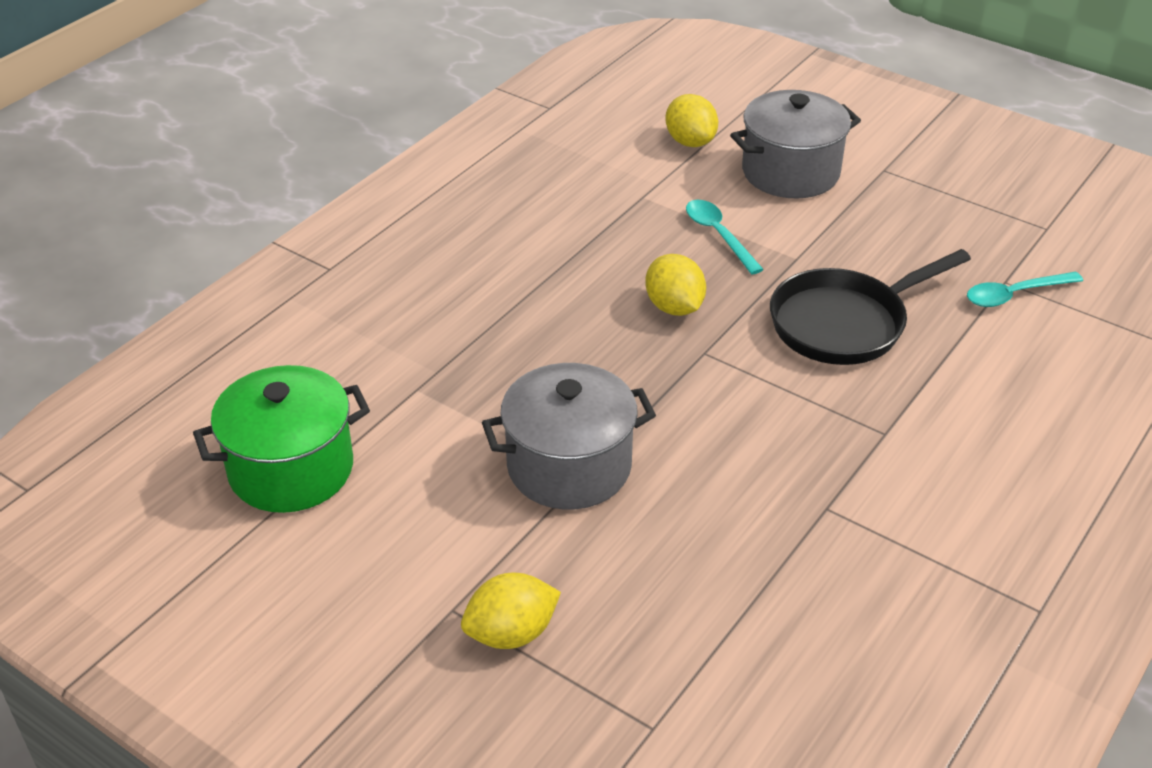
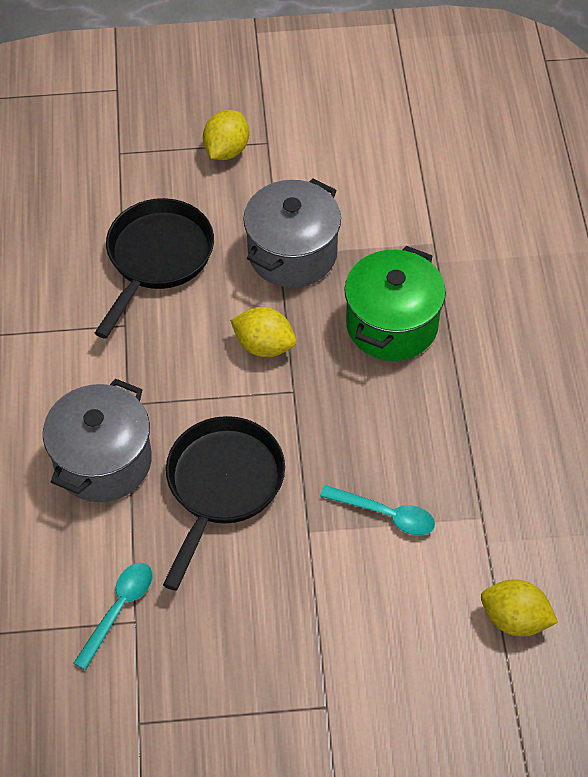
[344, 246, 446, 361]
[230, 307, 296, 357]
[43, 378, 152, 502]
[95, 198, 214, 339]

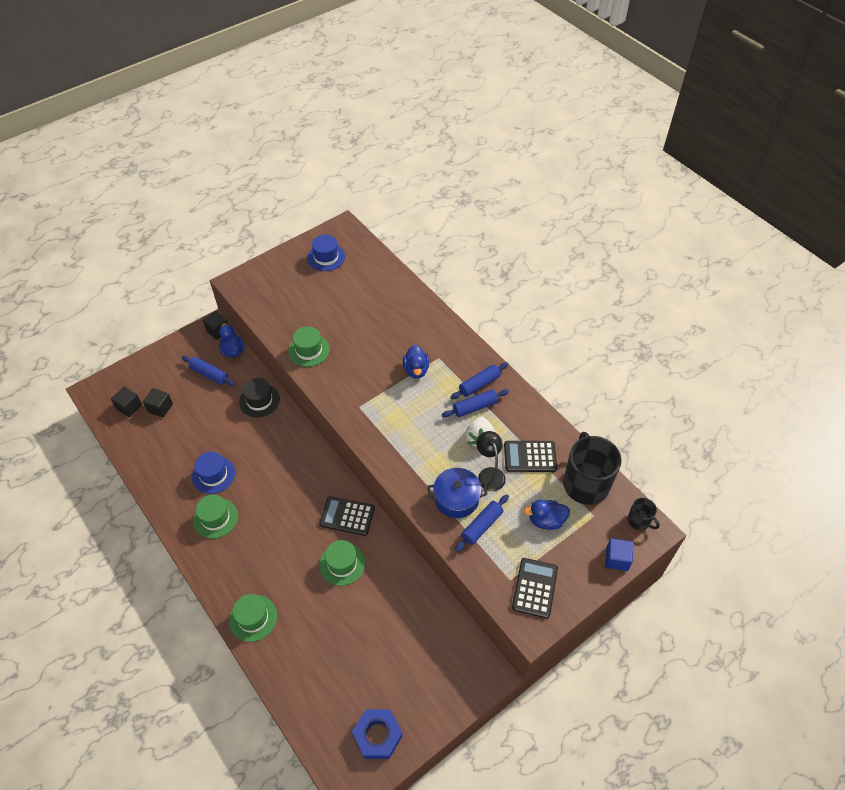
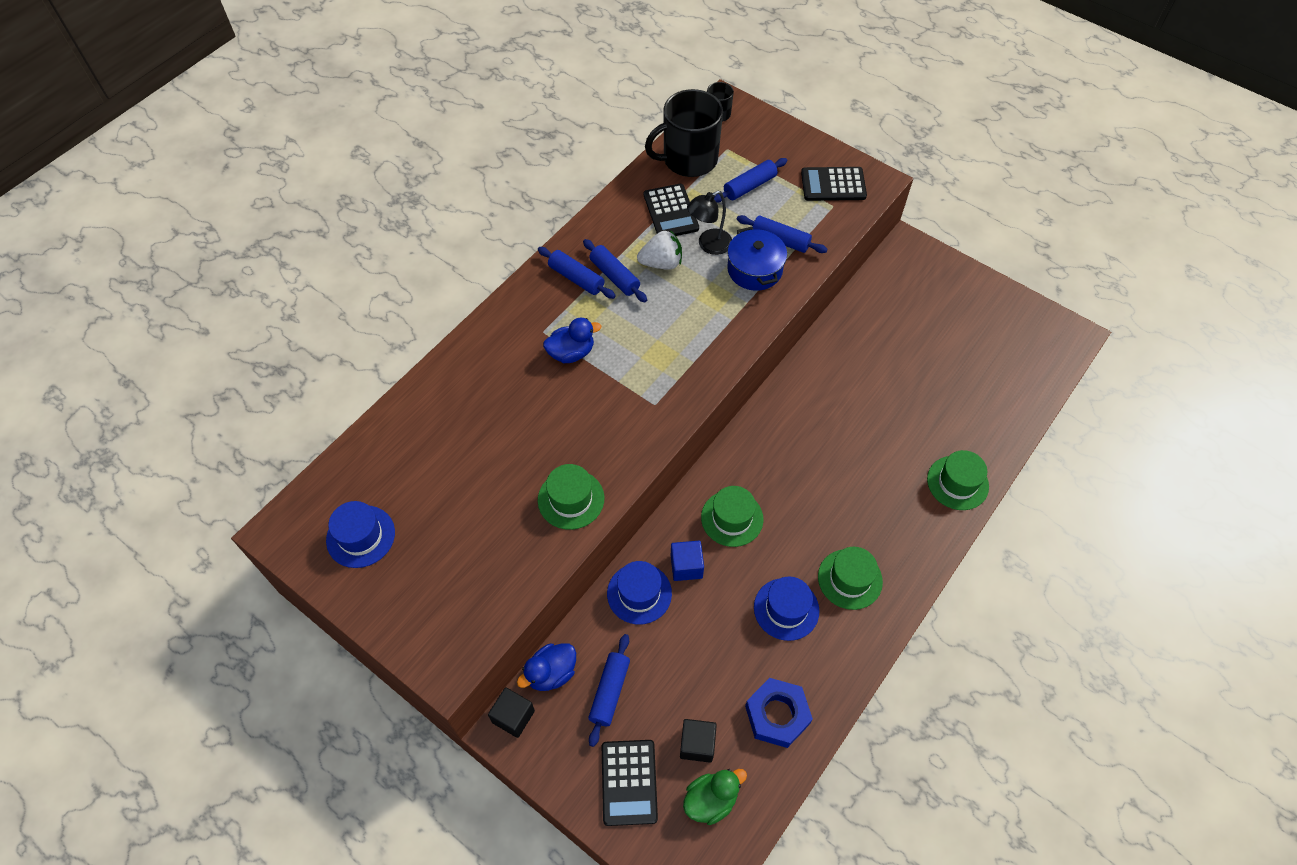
[683, 769, 747, 825]
[607, 561, 672, 625]
[602, 740, 658, 826]
[701, 486, 763, 547]
[745, 678, 813, 748]
[714, 158, 787, 203]
[671, 541, 704, 581]

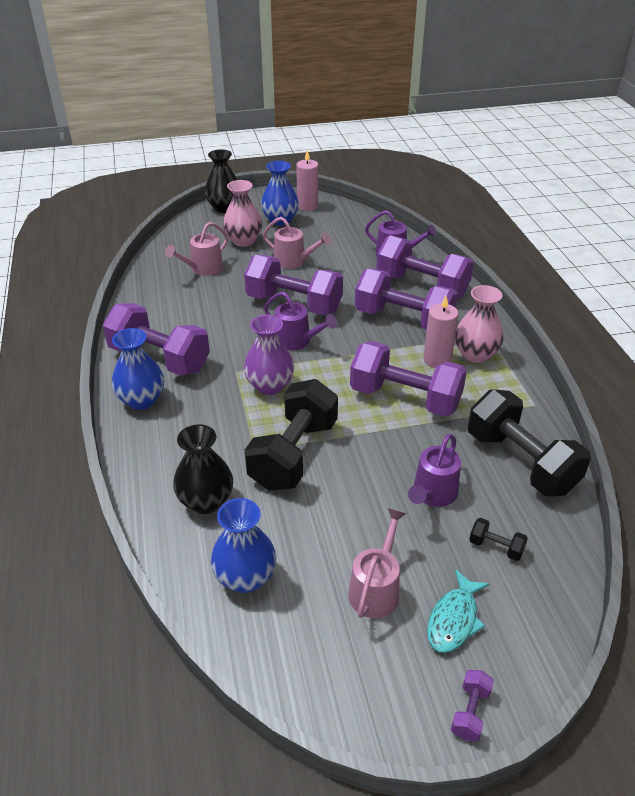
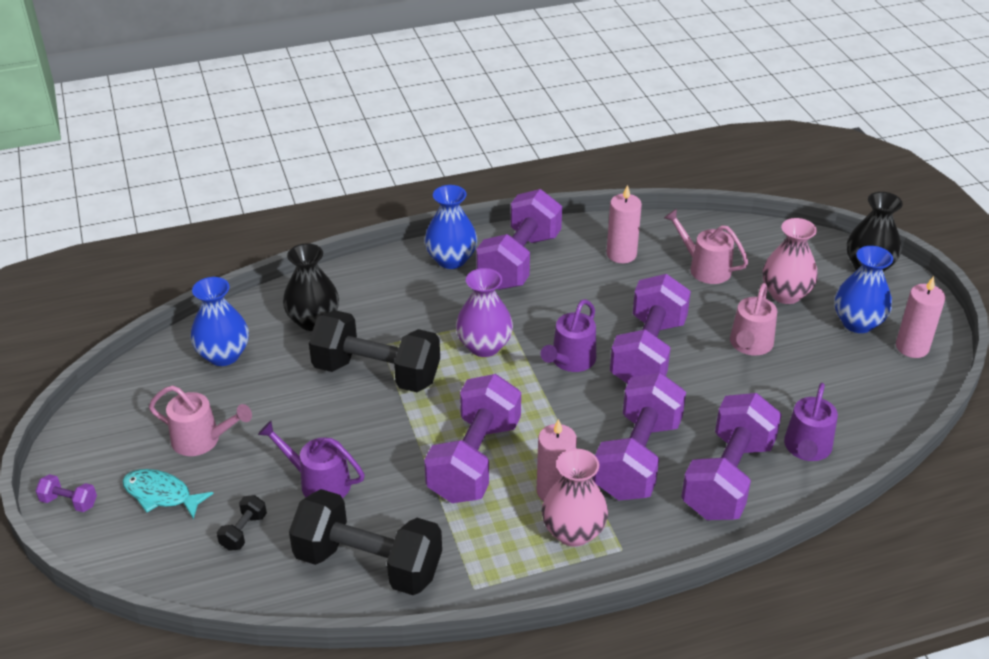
[289, 489, 442, 595]
[607, 185, 642, 263]

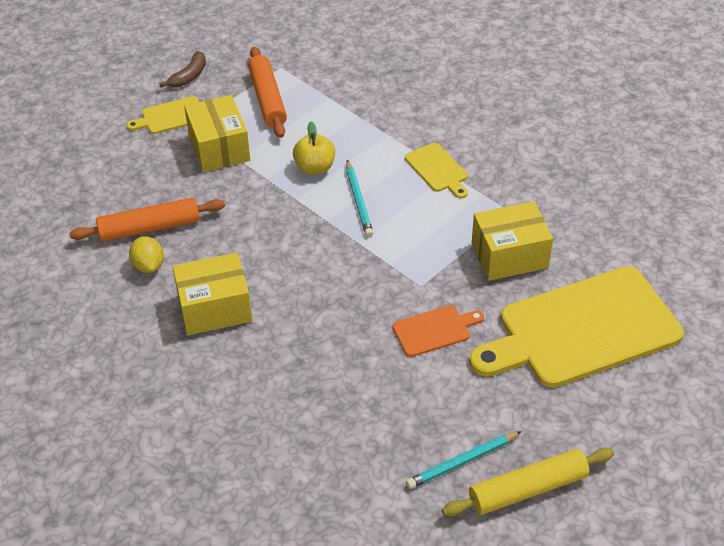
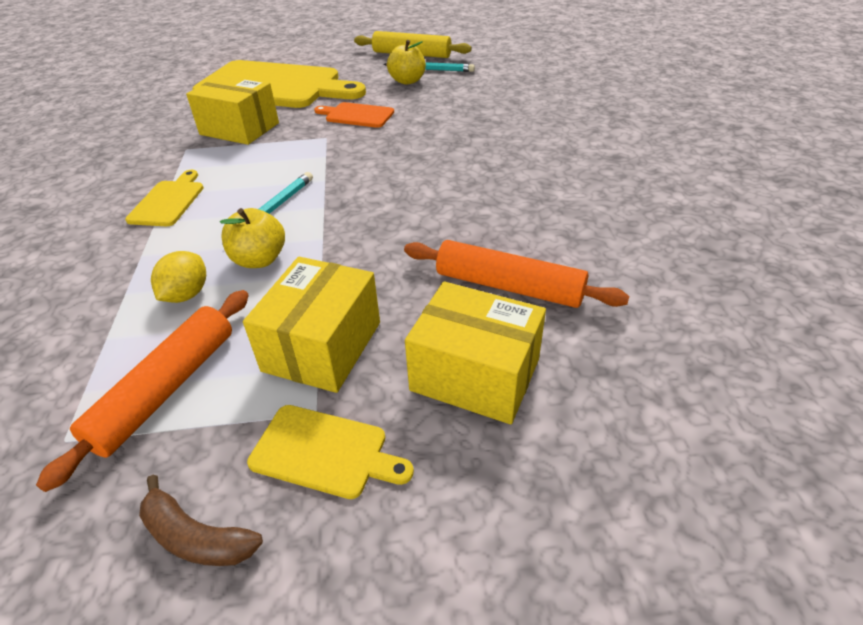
[151, 251, 206, 303]
[139, 475, 263, 566]
[405, 282, 546, 424]
[387, 40, 426, 85]

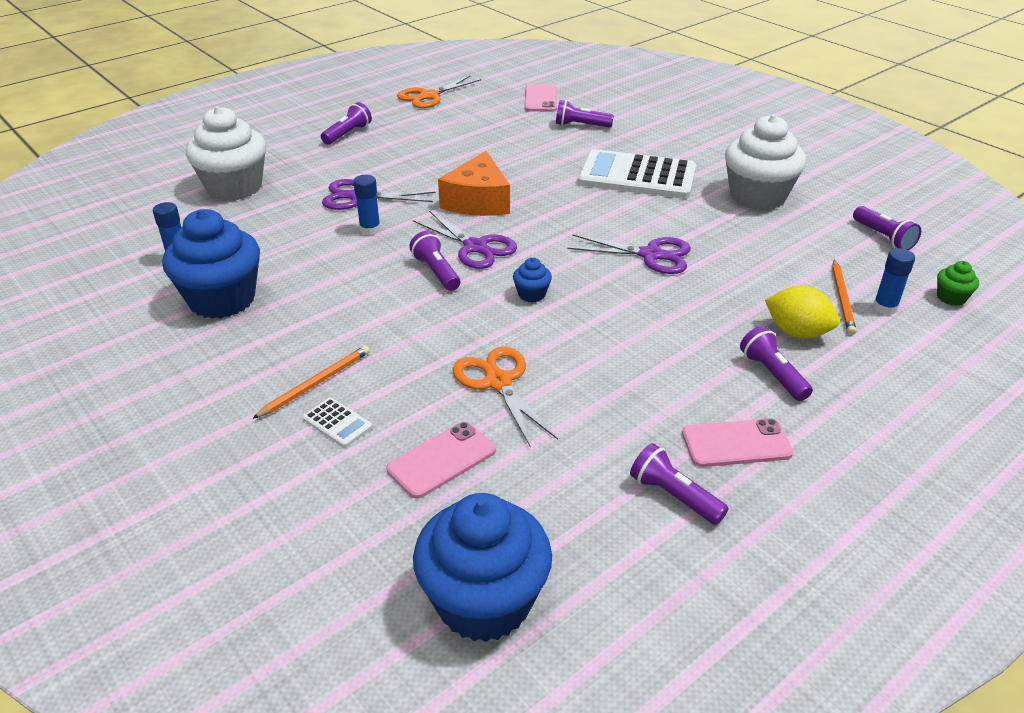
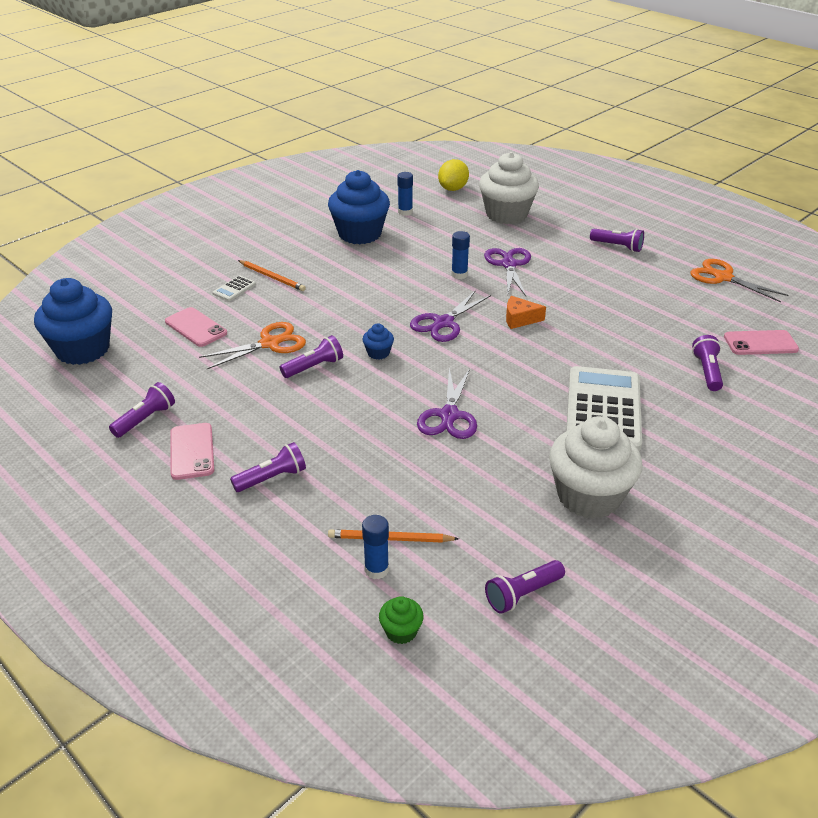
[280, 335, 343, 378]
[506, 296, 546, 329]
[438, 159, 469, 191]

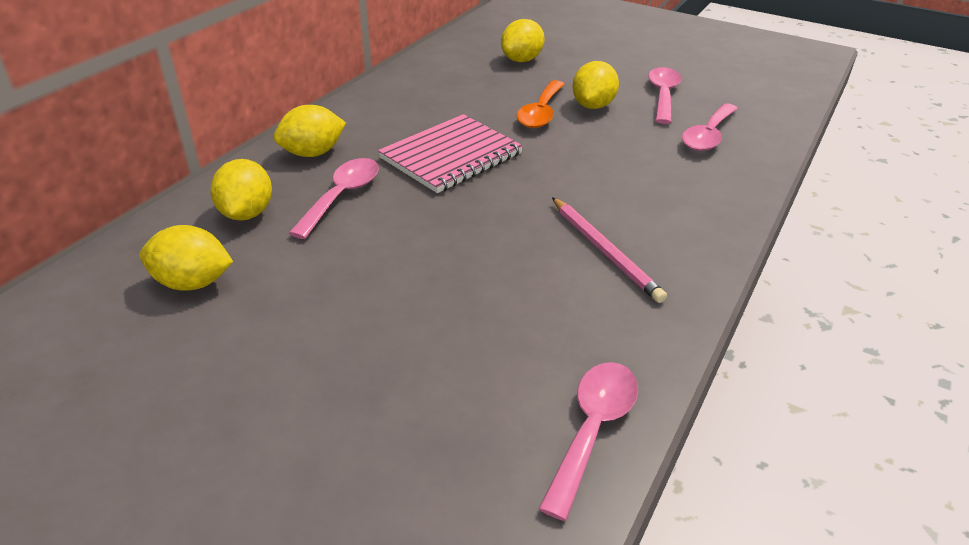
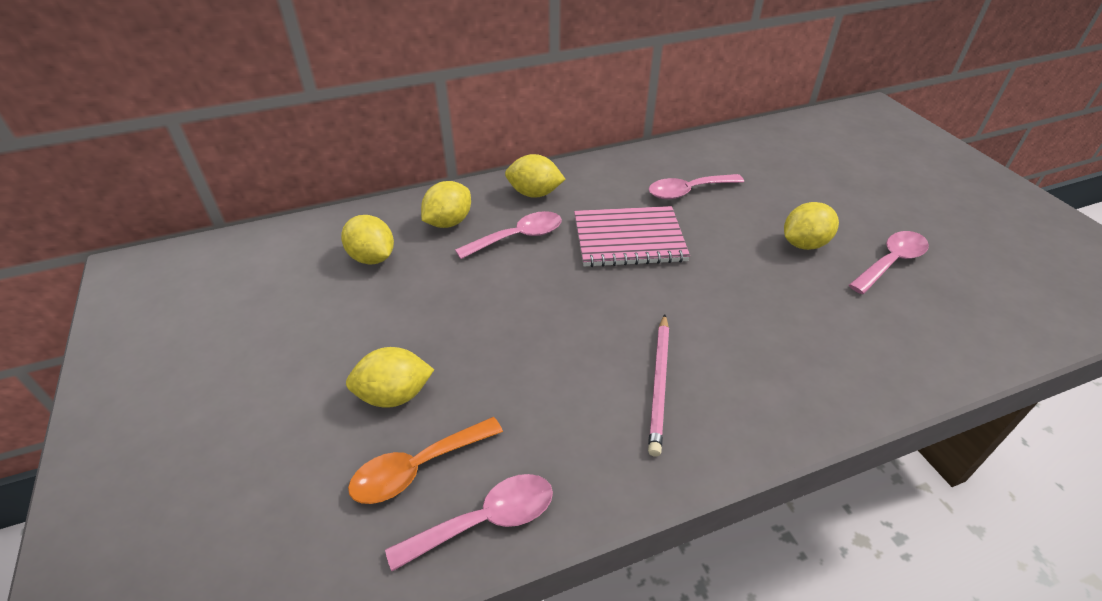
[346, 347, 434, 408]
[348, 417, 503, 504]
[649, 174, 744, 199]

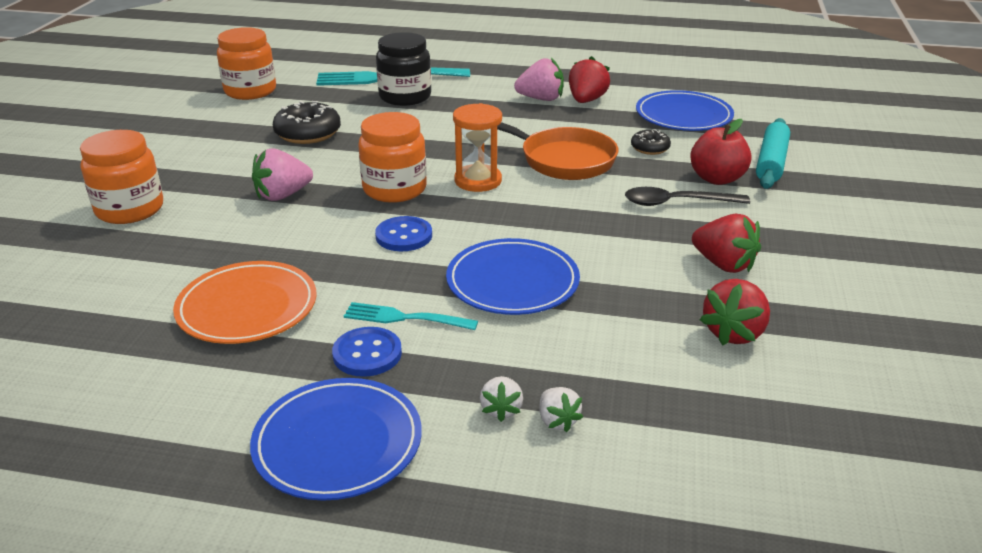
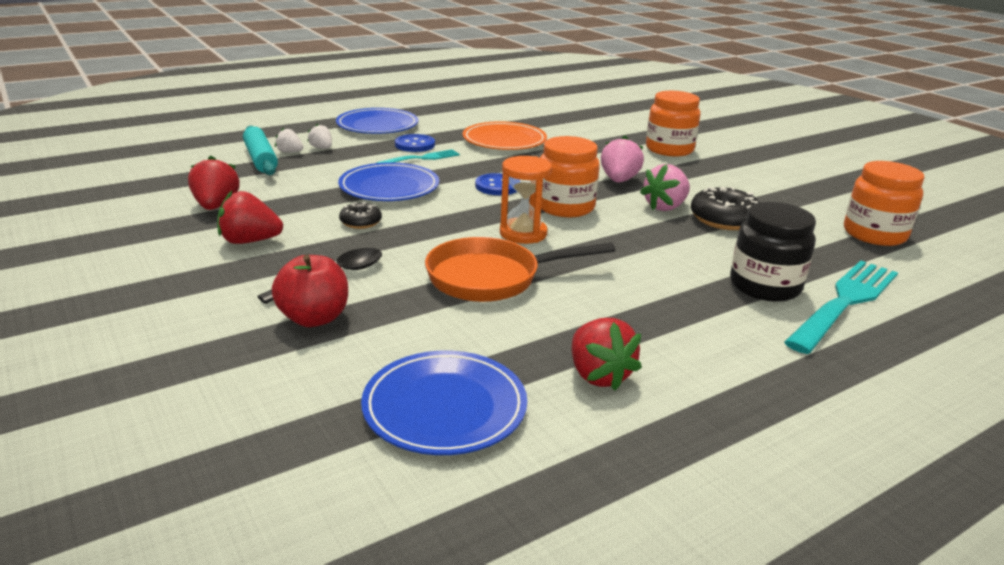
[640, 164, 690, 211]
[339, 202, 382, 229]
[243, 126, 278, 175]

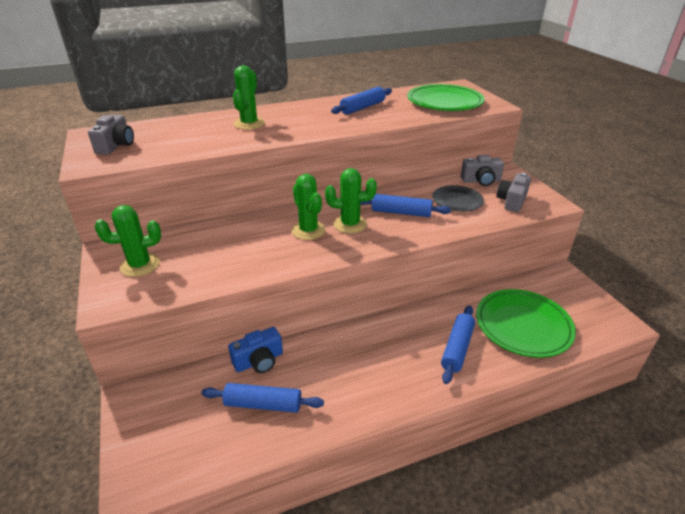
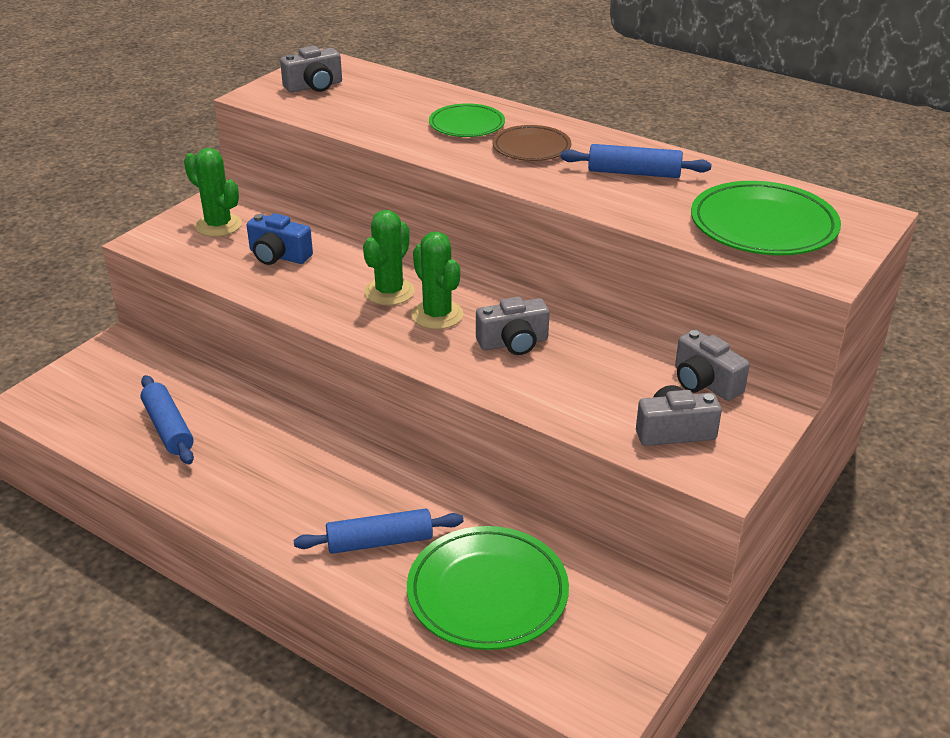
[247, 213, 313, 265]
[429, 103, 505, 137]
[476, 297, 549, 355]
[432, 185, 484, 212] (first image)
[492, 125, 571, 161]

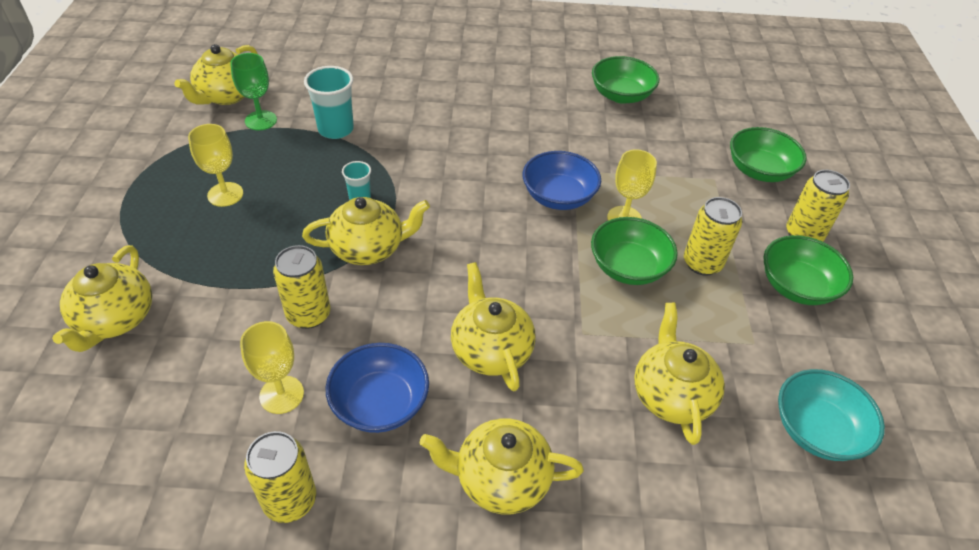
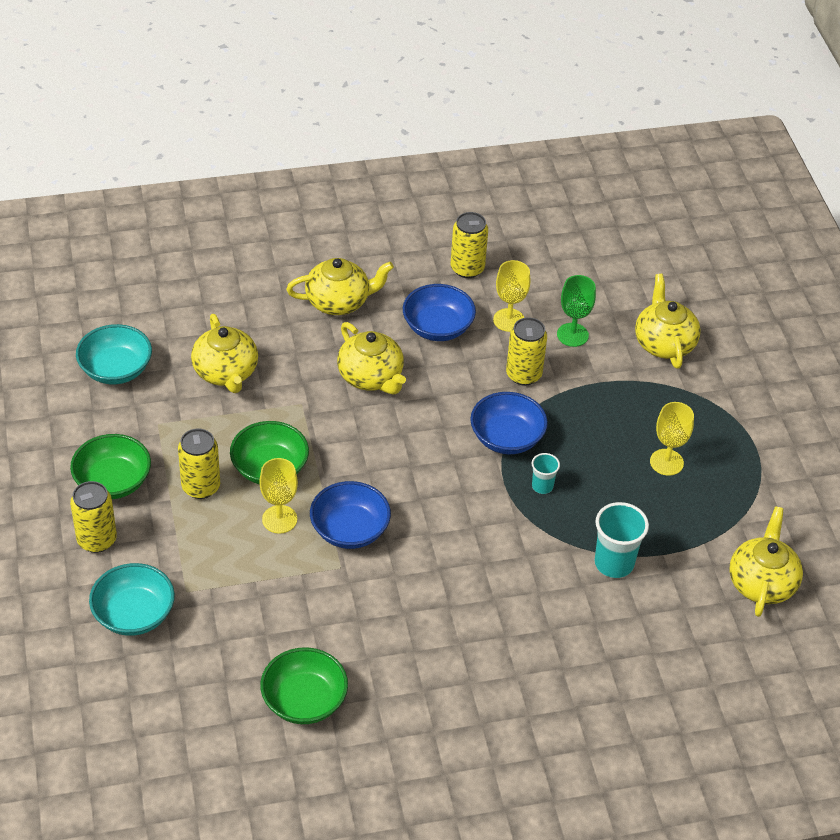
[557, 275, 596, 347]
[470, 392, 548, 454]
[89, 563, 175, 636]

